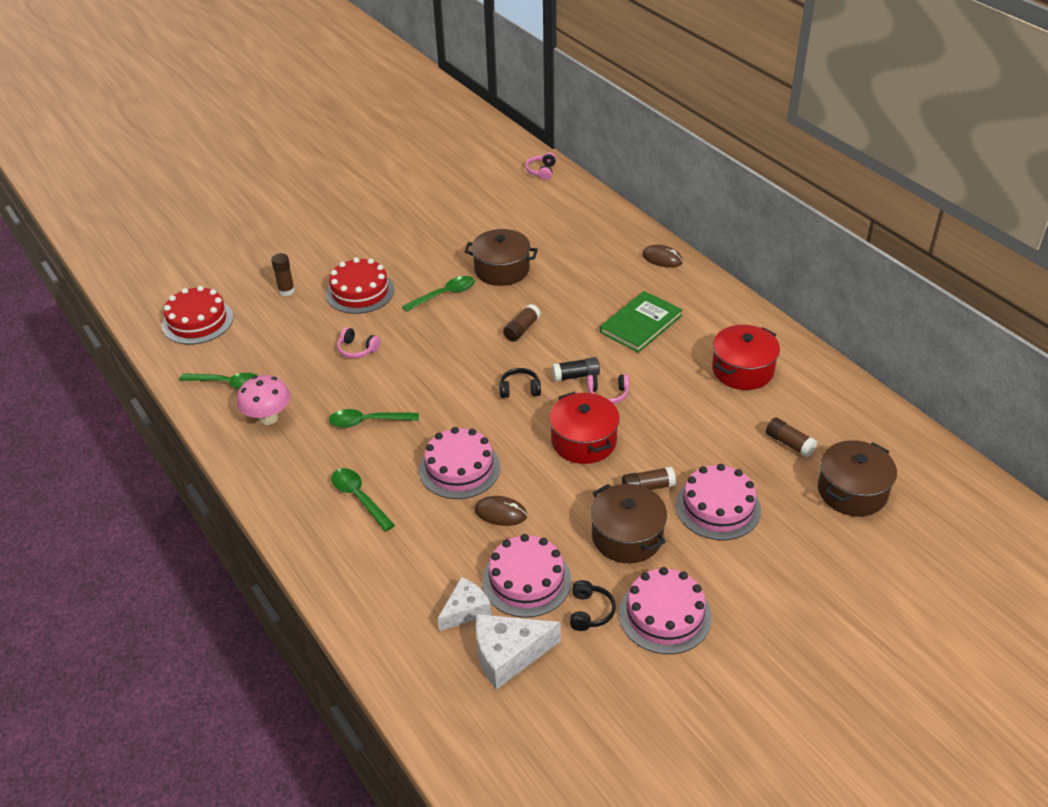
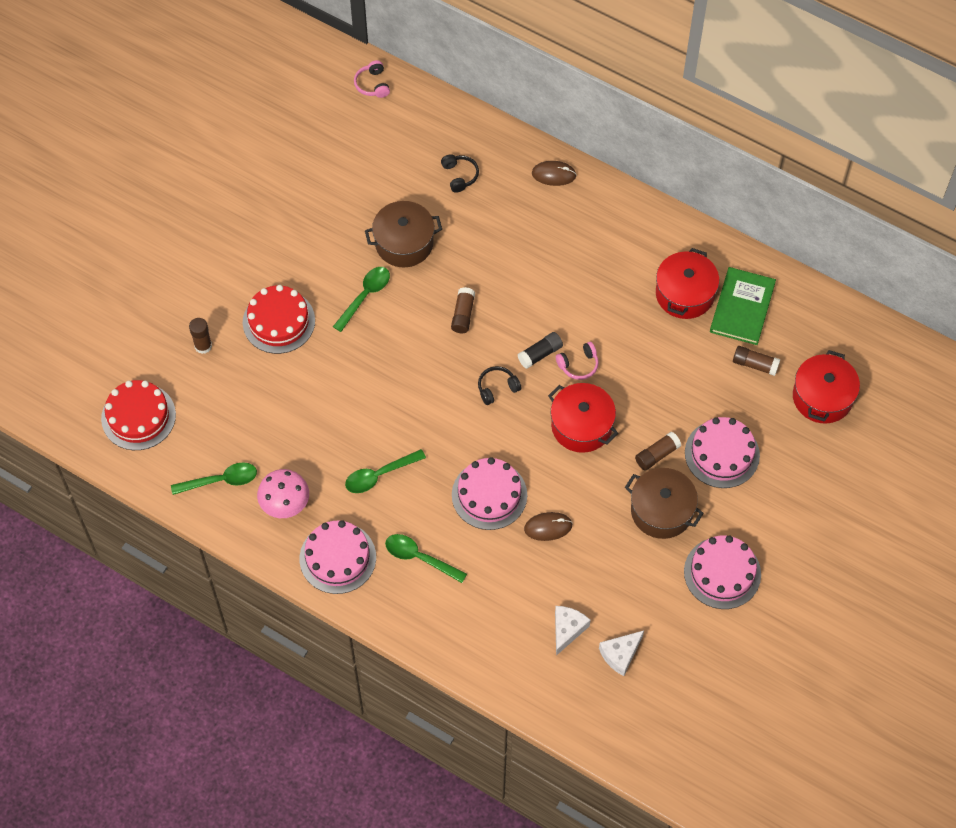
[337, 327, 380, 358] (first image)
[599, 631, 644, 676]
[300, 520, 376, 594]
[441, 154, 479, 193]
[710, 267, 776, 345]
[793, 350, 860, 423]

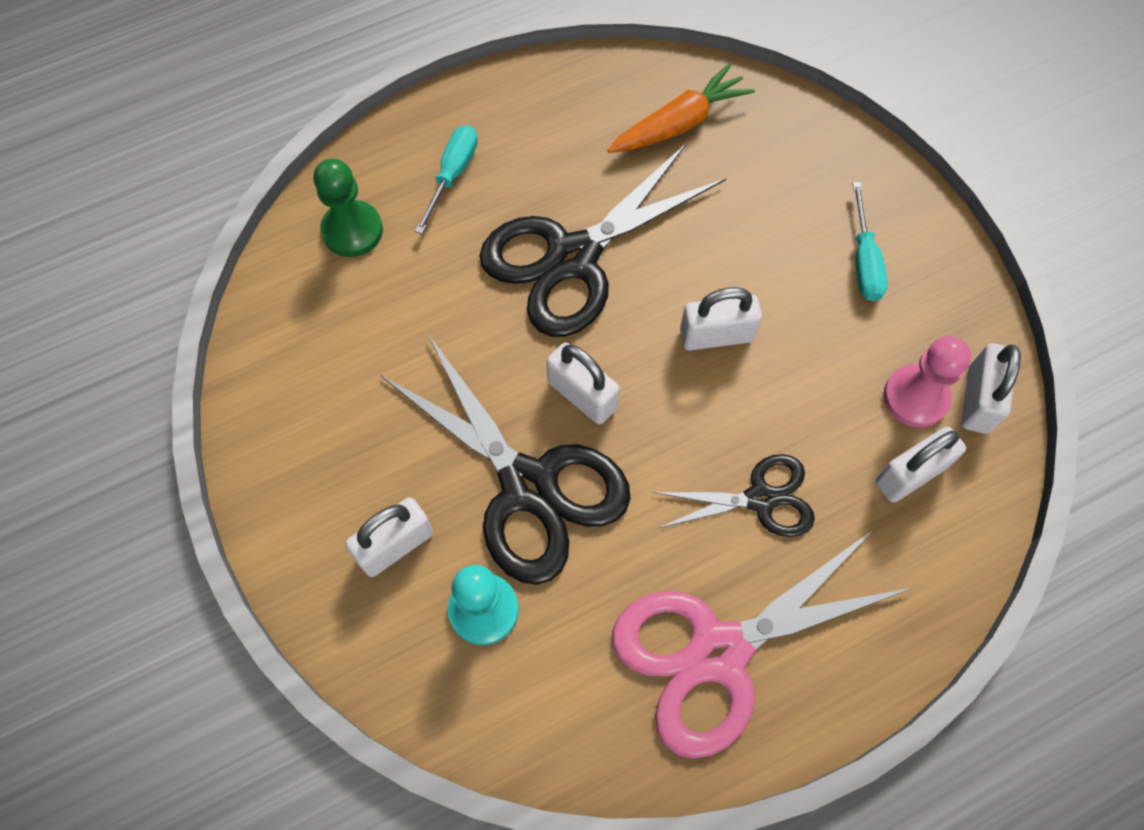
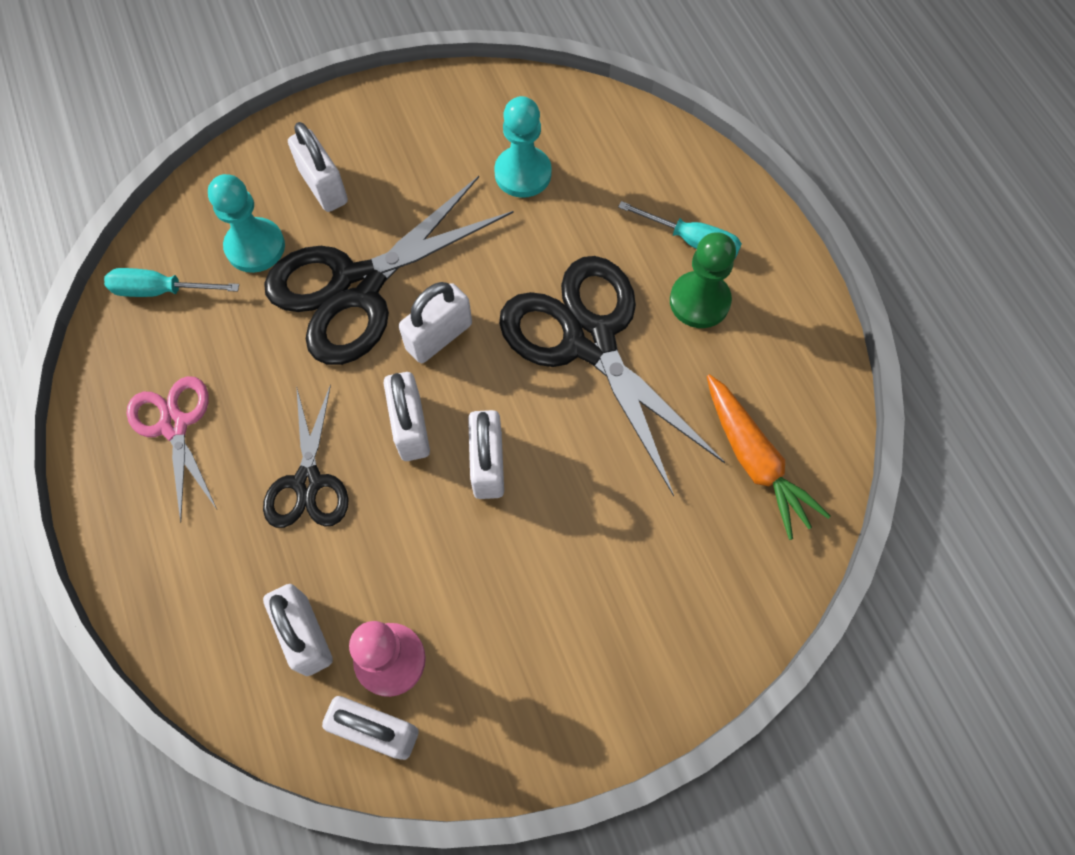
[670, 232, 736, 328]
[126, 376, 217, 522]
[104, 268, 239, 297]
[384, 372, 430, 461]
[494, 96, 552, 198]

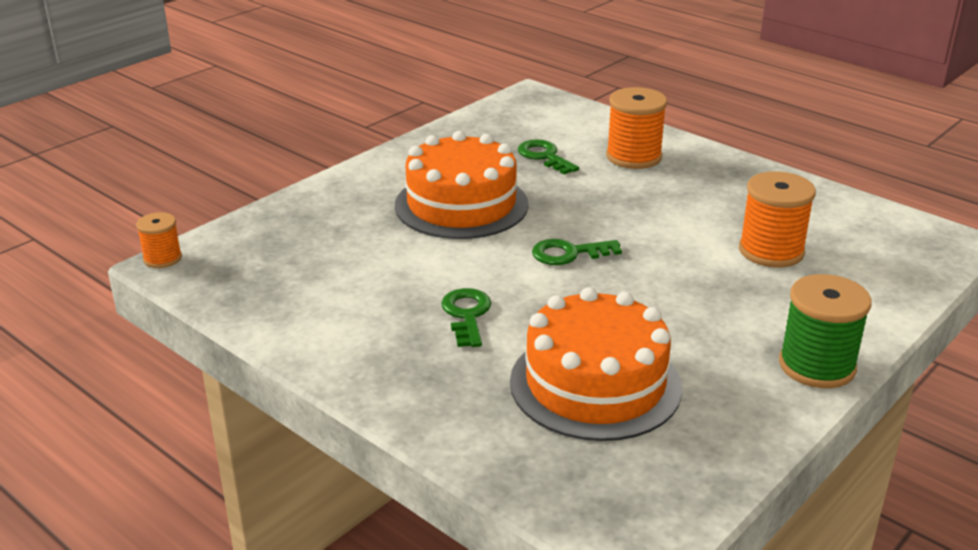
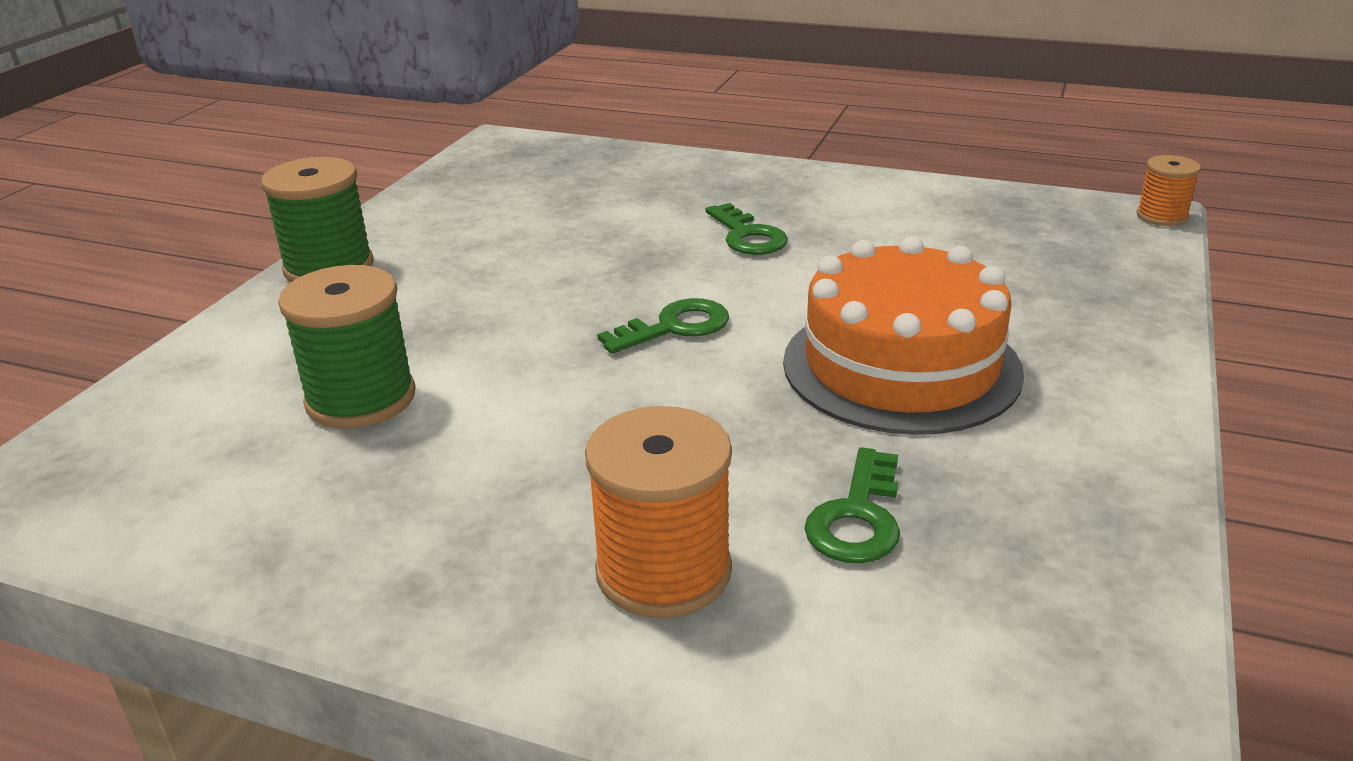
[510, 287, 682, 441] (first image)
[804, 447, 900, 563]
[278, 265, 415, 429]

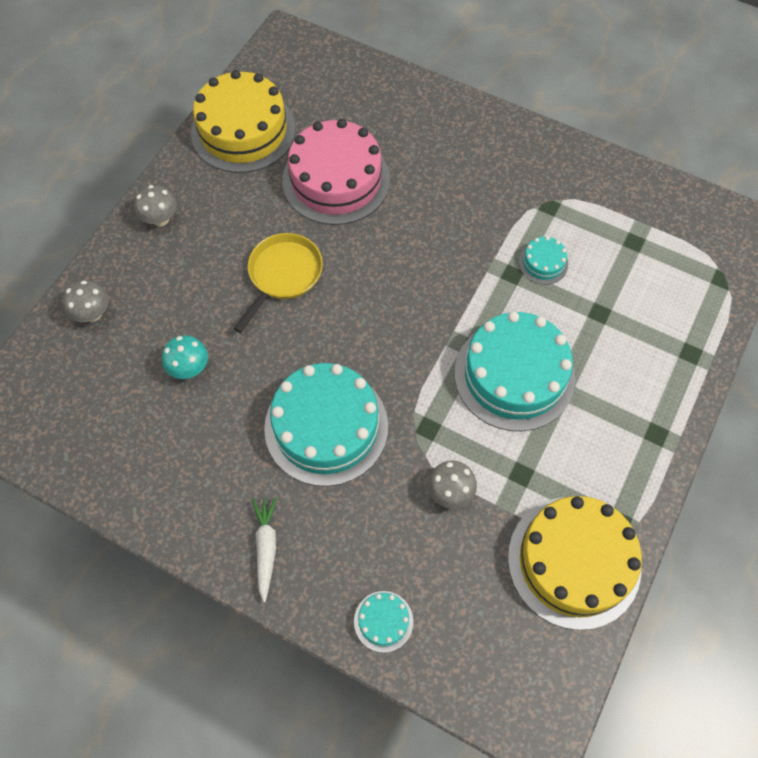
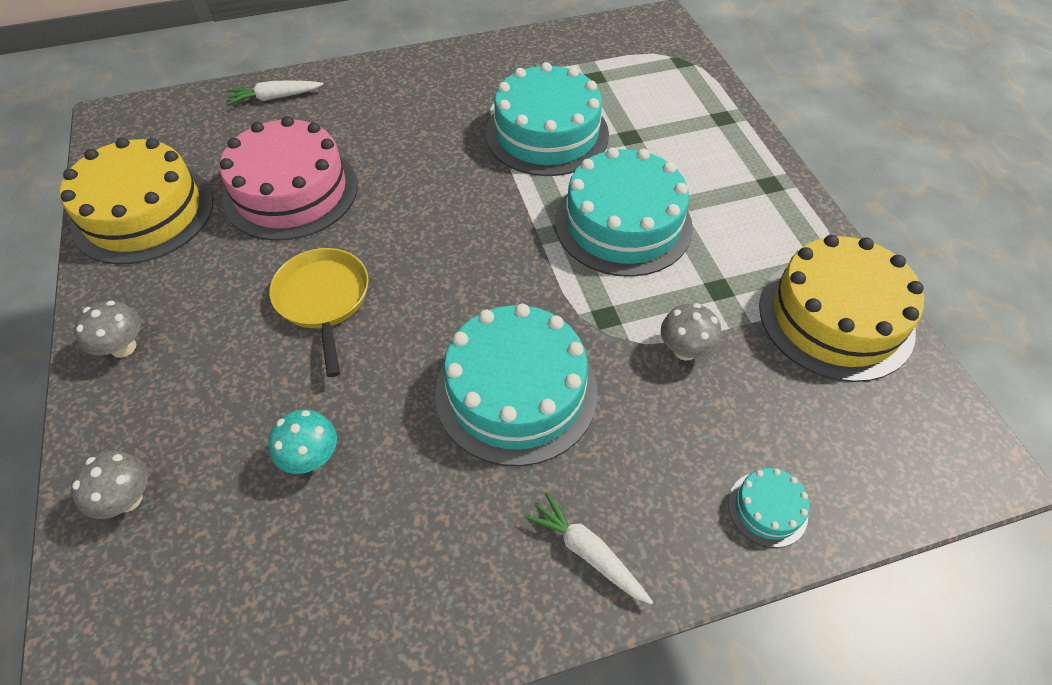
[486, 62, 609, 176]
[227, 81, 324, 105]

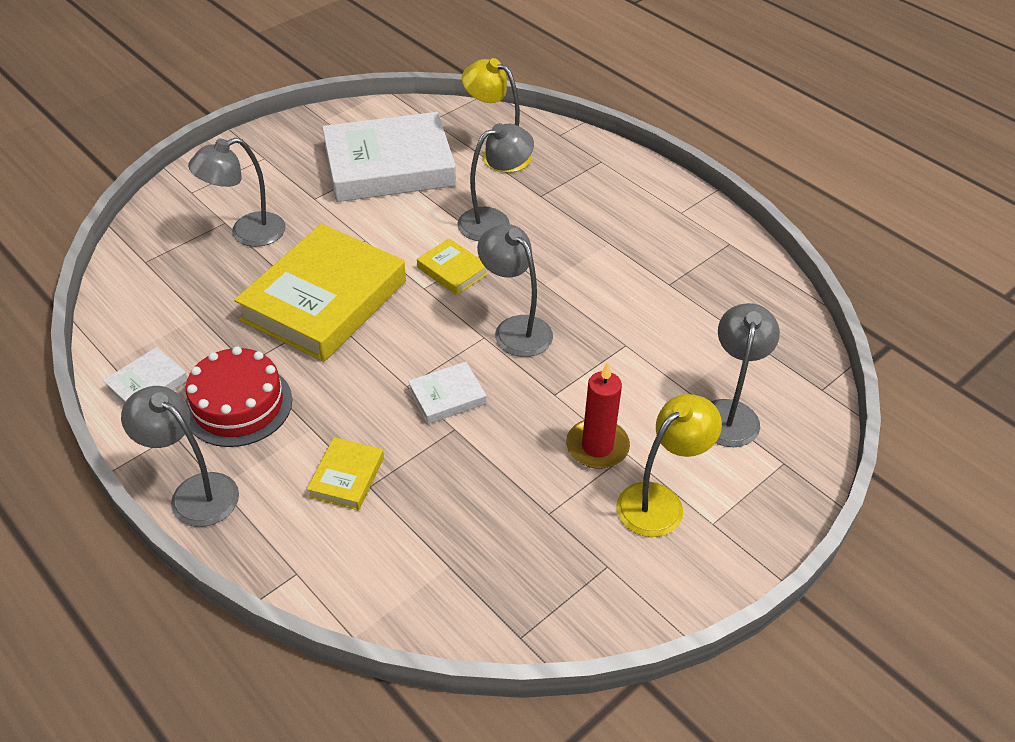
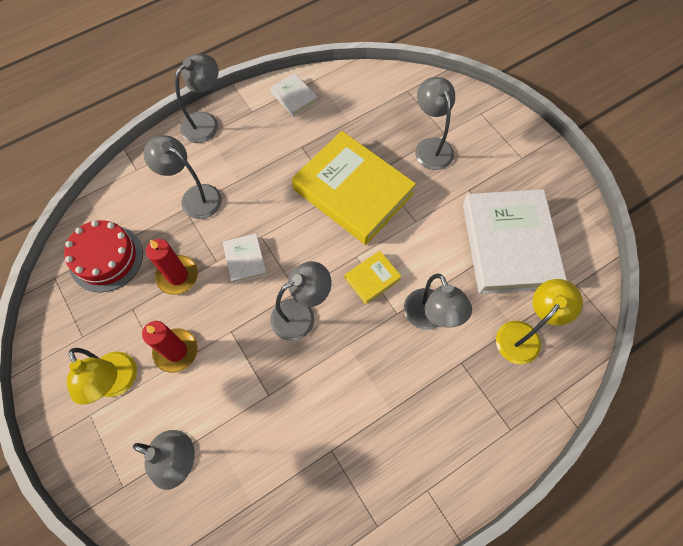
[64, 220, 143, 292]
[144, 135, 222, 219]
[146, 239, 198, 295]

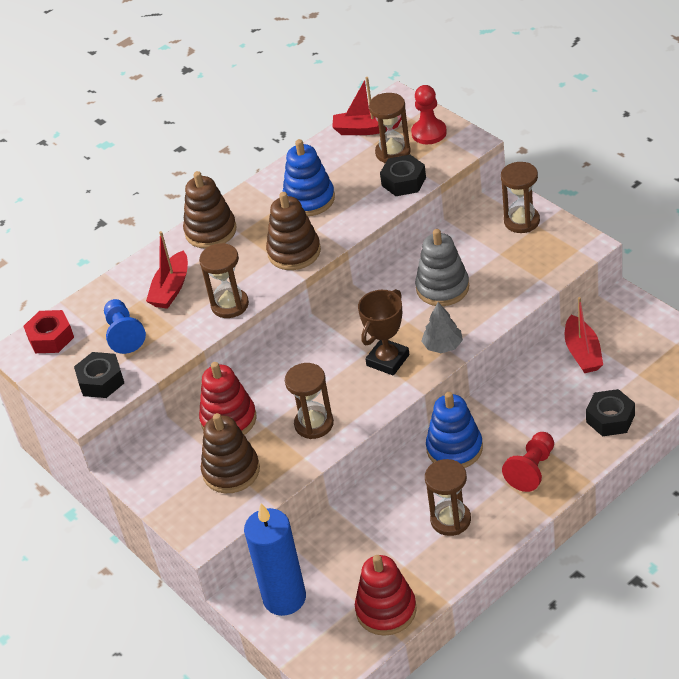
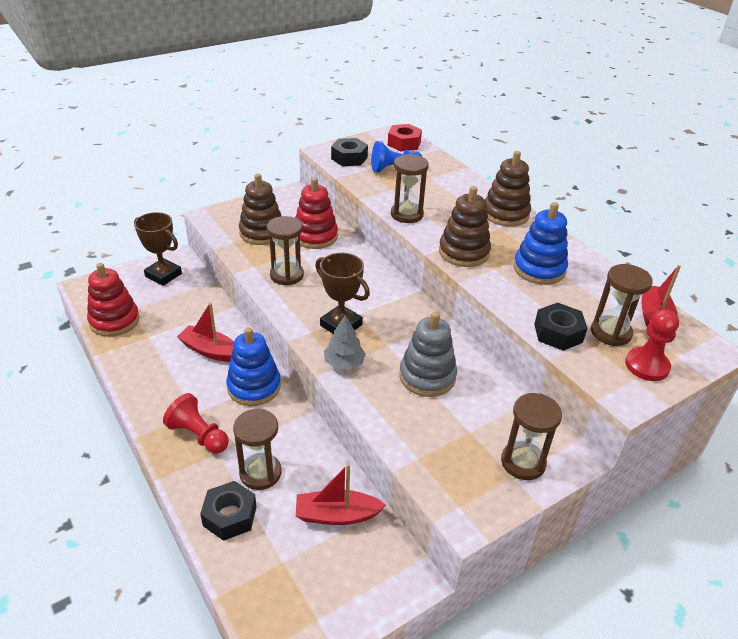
[177, 303, 234, 362]
[134, 212, 182, 286]
[233, 409, 282, 490]

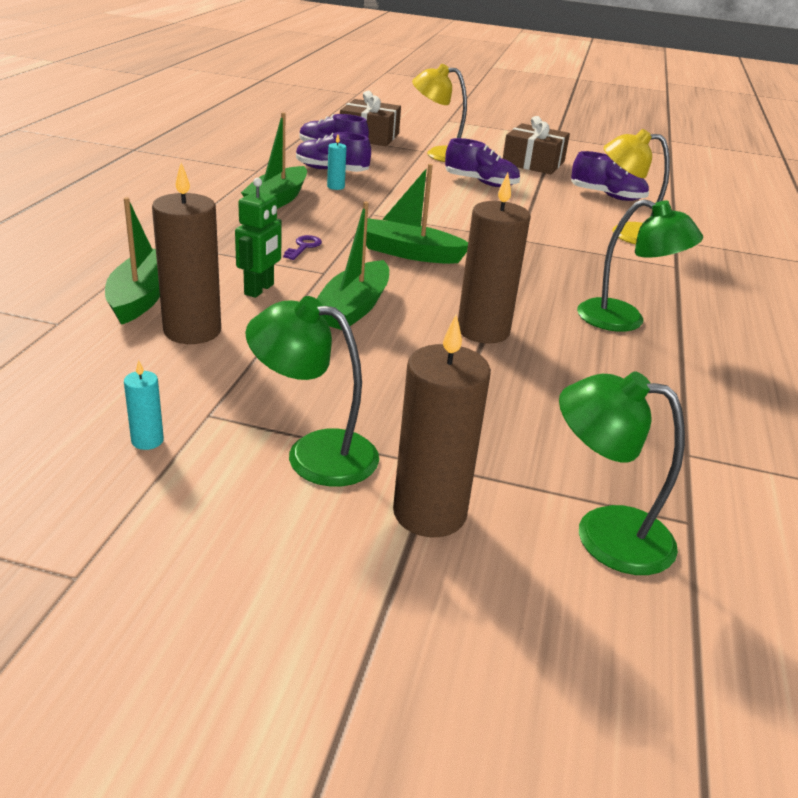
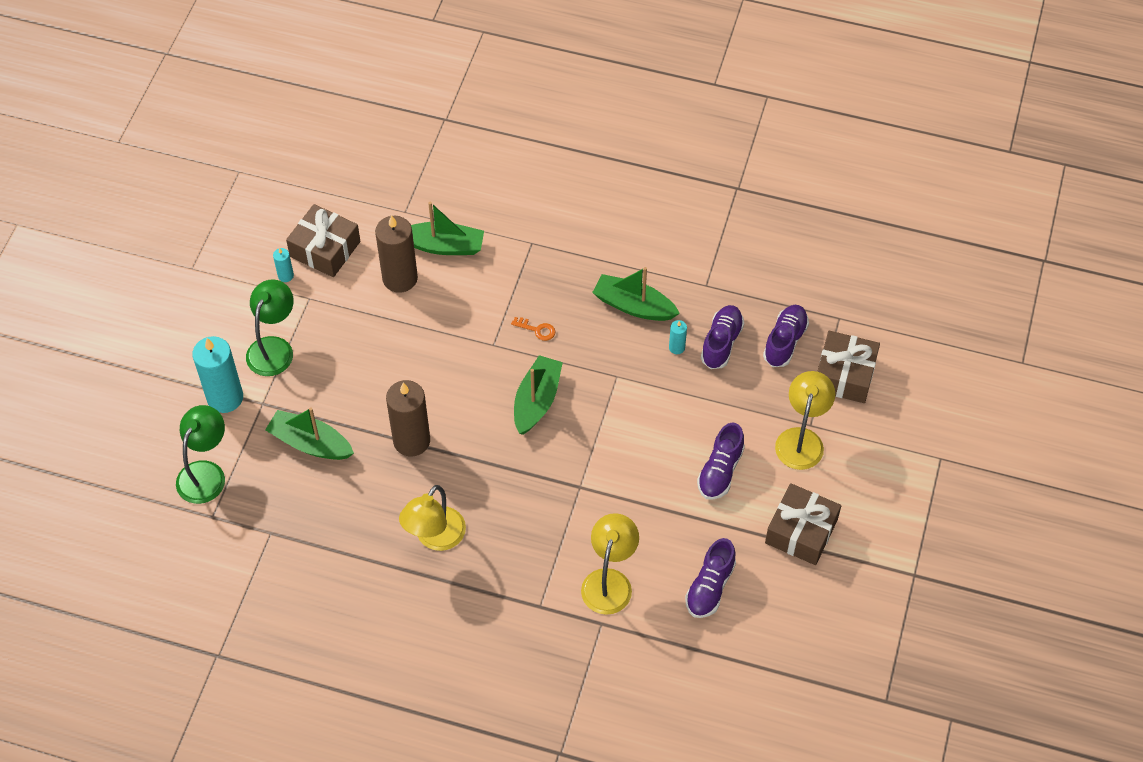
[235, 178, 282, 298] (first image)
[511, 317, 556, 341]
[265, 408, 354, 460]
[192, 336, 243, 413]
[399, 485, 466, 551]
[286, 204, 360, 277]

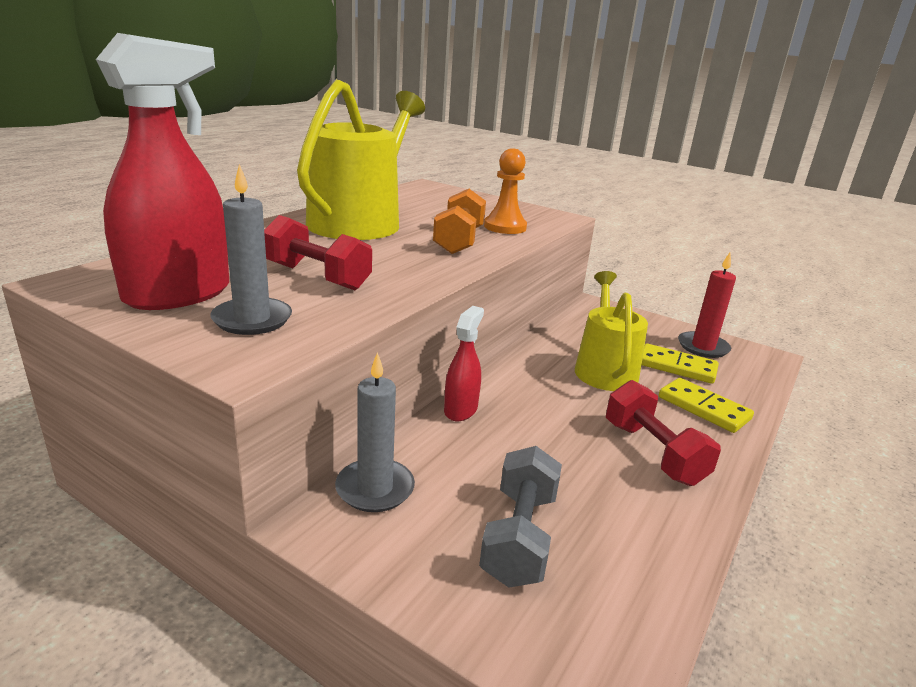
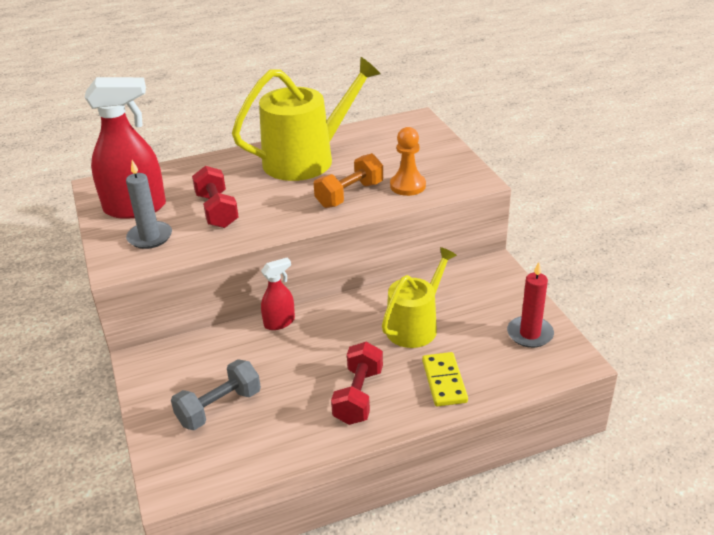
[335, 352, 415, 512] (first image)
[642, 343, 719, 384] (first image)

